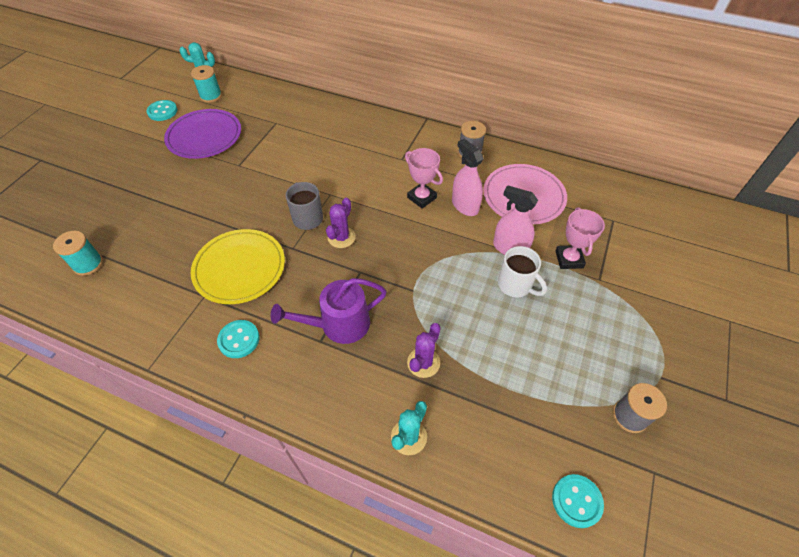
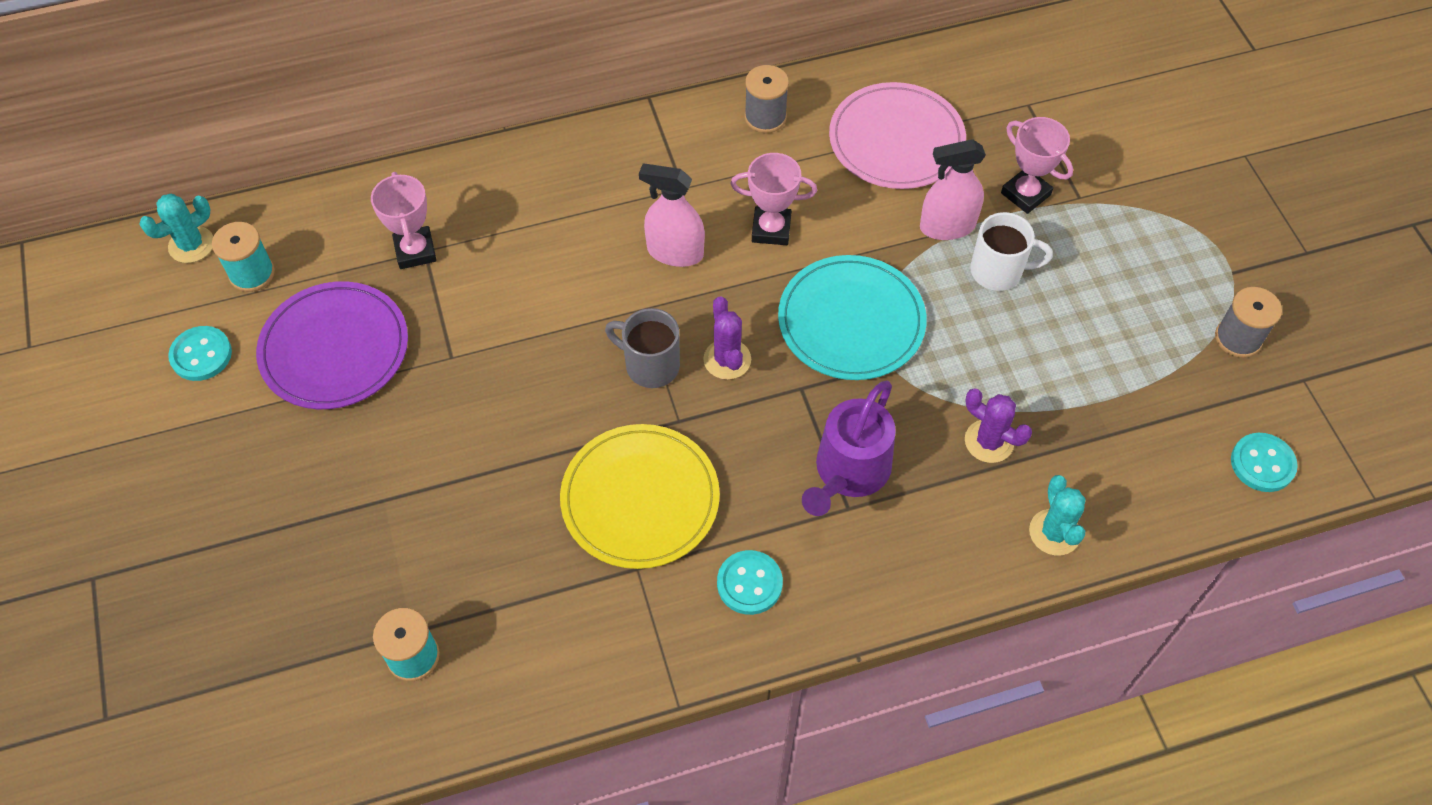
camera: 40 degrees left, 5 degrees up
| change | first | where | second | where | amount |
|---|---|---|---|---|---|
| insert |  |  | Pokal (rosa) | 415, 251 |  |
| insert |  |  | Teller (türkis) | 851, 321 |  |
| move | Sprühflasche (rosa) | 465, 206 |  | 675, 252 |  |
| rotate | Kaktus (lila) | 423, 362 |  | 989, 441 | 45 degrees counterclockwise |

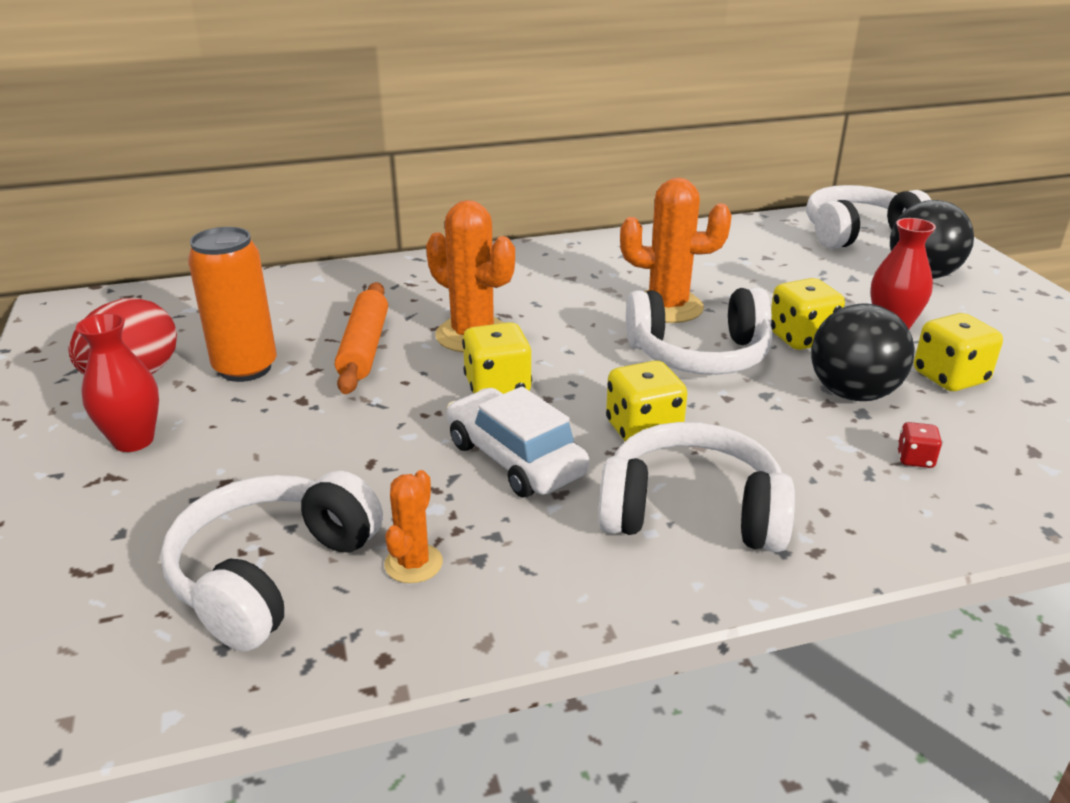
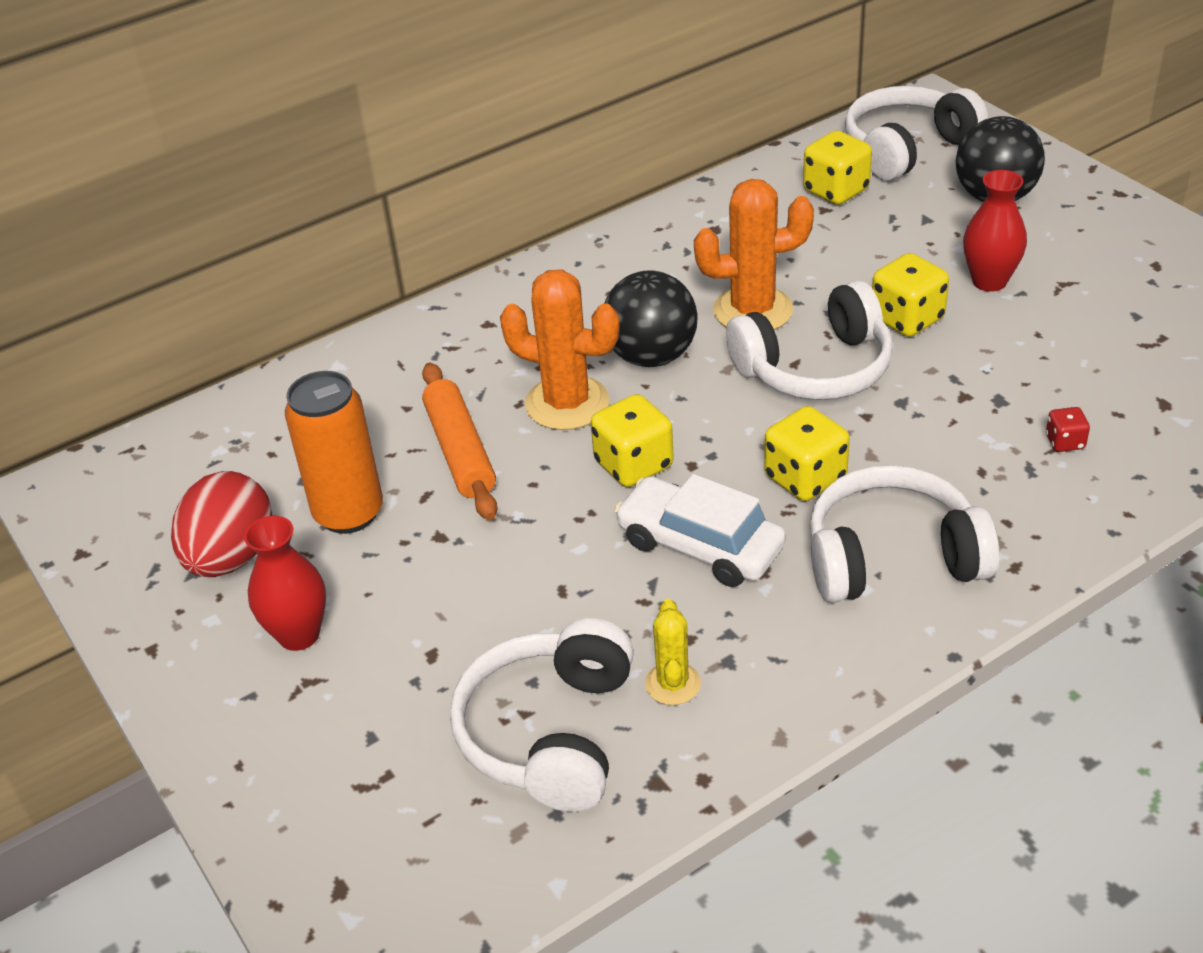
camera: 15 degrees left, 10 degrees up
| change | first | where | second | where | amount |
|---|---|---|---|---|---|
| move | Ball (schwarz) | 852, 393 |  | 651, 356 |  |
| move | Spielwürfel (gelb) | 949, 378 |  | 836, 191 |  |
| recolor | Kaktus (orange) | 413, 563 | Kaktus (gelb) | 673, 684 |  |

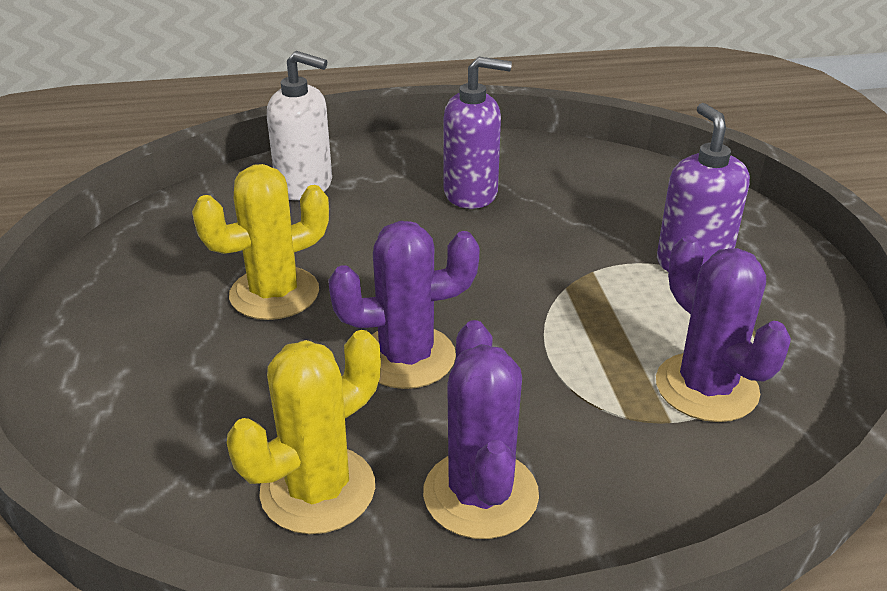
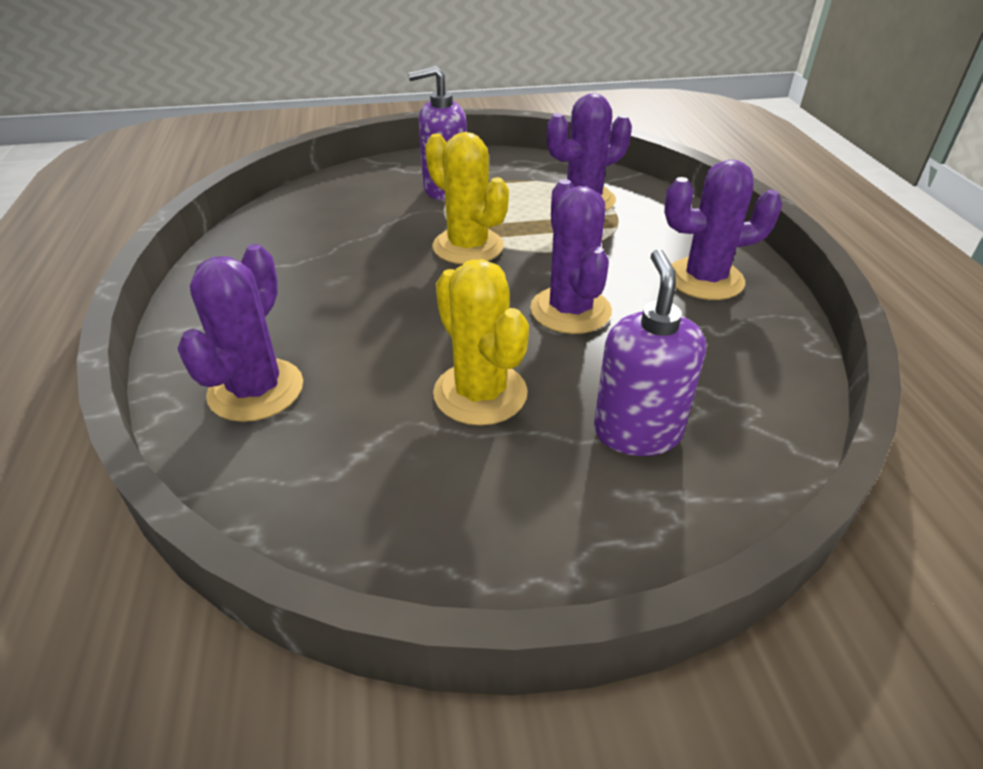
camera: 90 degrees left, 5 degrees up
| change | first | where | second | where | amount |
|---|---|---|---|---|---|
| move | Kaktus (gelb) | 318, 490 |  | 468, 247 |  |
| move | Seifenspender (lila) | 471, 193 |  | 637, 432 |  |
| replace | Seifenspender (weiß) | 305, 186 | Kaktus (lila) | 256, 390 |  |

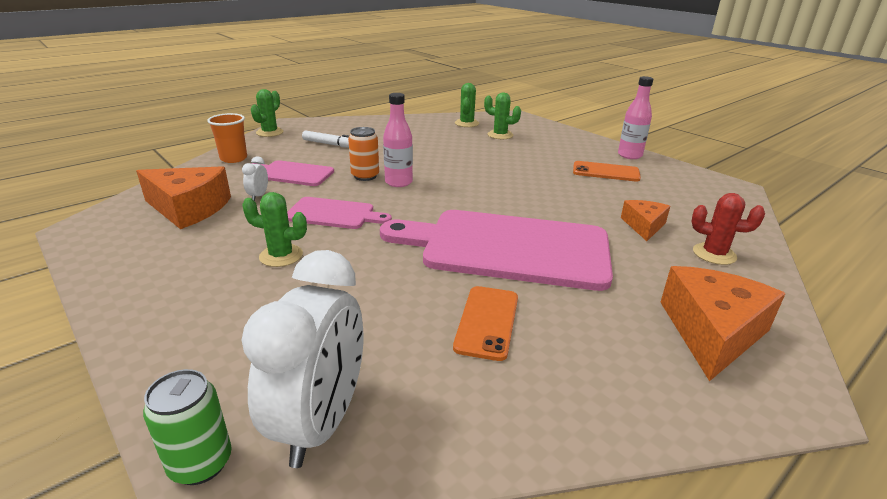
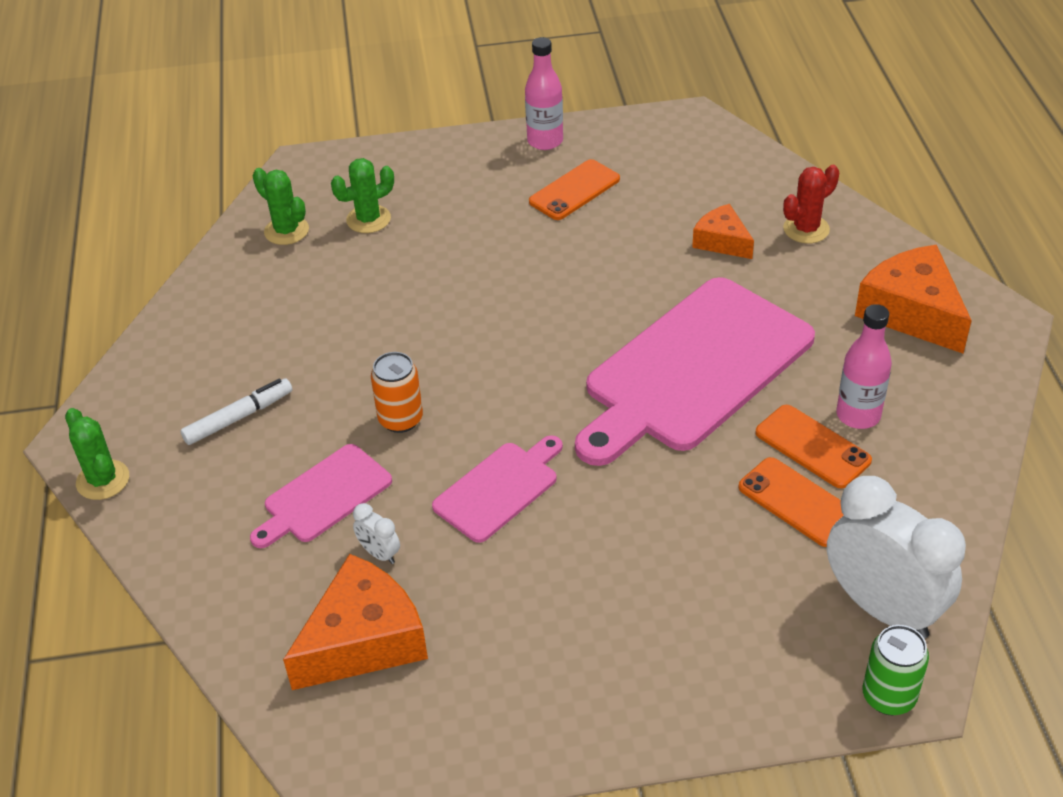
camera: 55 degrees left, 15 degrees up
| change | first | where | second | where | amount |
|---|---|---|---|---|---|
| delete | Becher (orange) | 233, 158 |  |  |  |
| delete | Kaktus (grün) | 281, 256 |  |  |  |
| insert |  |  | Handy (orange) | 797, 502 |  |
| move | Flasche (rosa) | 398, 182 |  | 858, 415 |  |

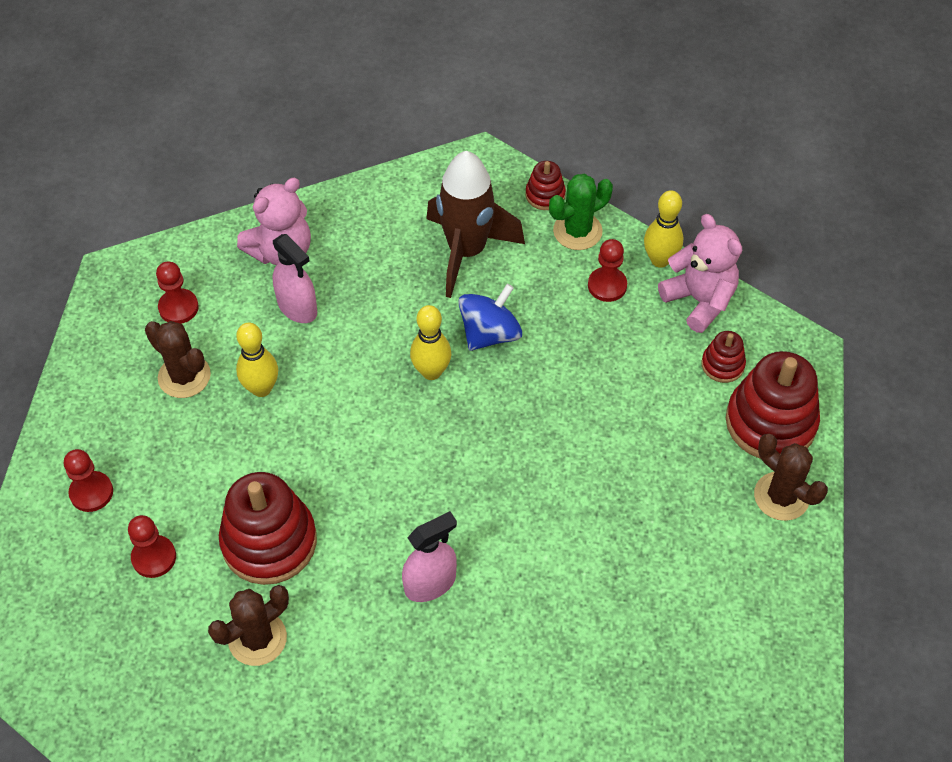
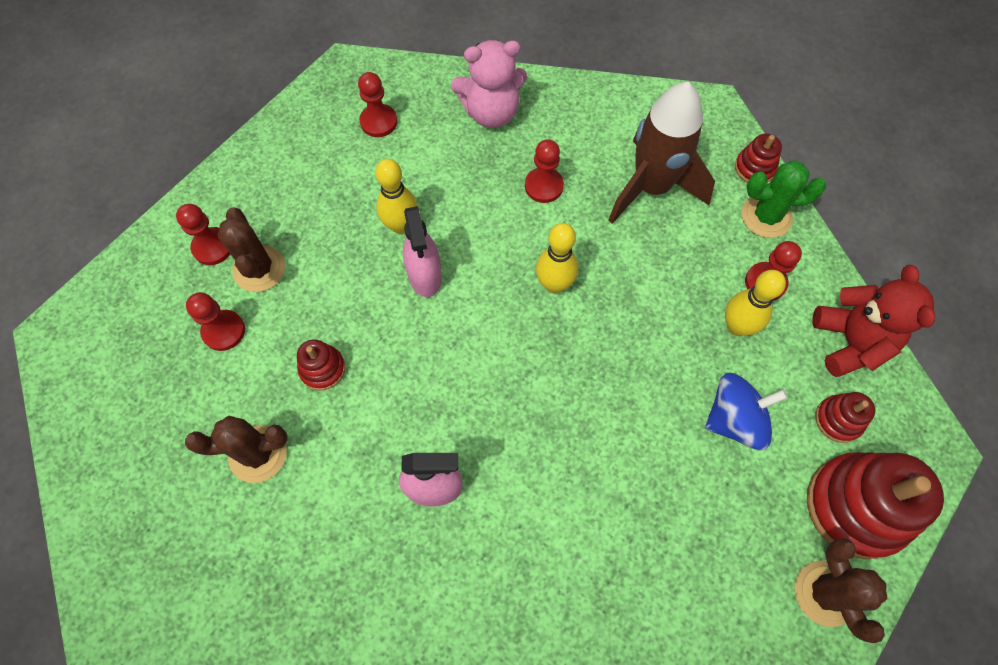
camera: 30 degrees right, 10 degrees up
| change | first | where | second | where | amount |
|---|---|---|---|---|---|
| insert |  |  | Bauer (rot) | 544, 186 |  |
| move | Kaktus (braun) | 184, 376 |  | 259, 269 |  |
| move | Sprühflasche (rosa) | 297, 307 |  | 425, 275 |  |
| move | Kreisel (blau) | 490, 334 |  | 735, 420 |  |
| move | Bowlingkegel (gelb) | 660, 260 |  | 737, 326 |  |
| recolor | Teddybär (rosa) | 699, 300 | Teddybär (rot) | 850, 342 |  |
| resize | Stapelspielzeug (rot) | 269, 542 |  | 322, 369 | x0.49 |

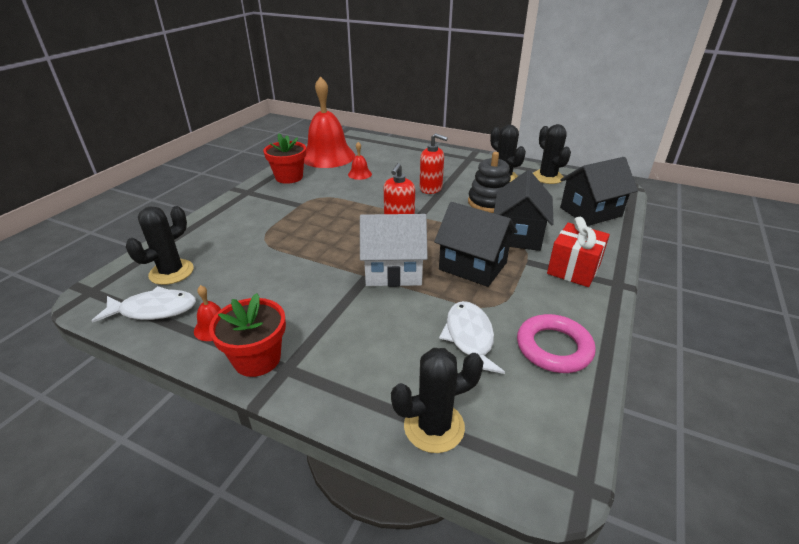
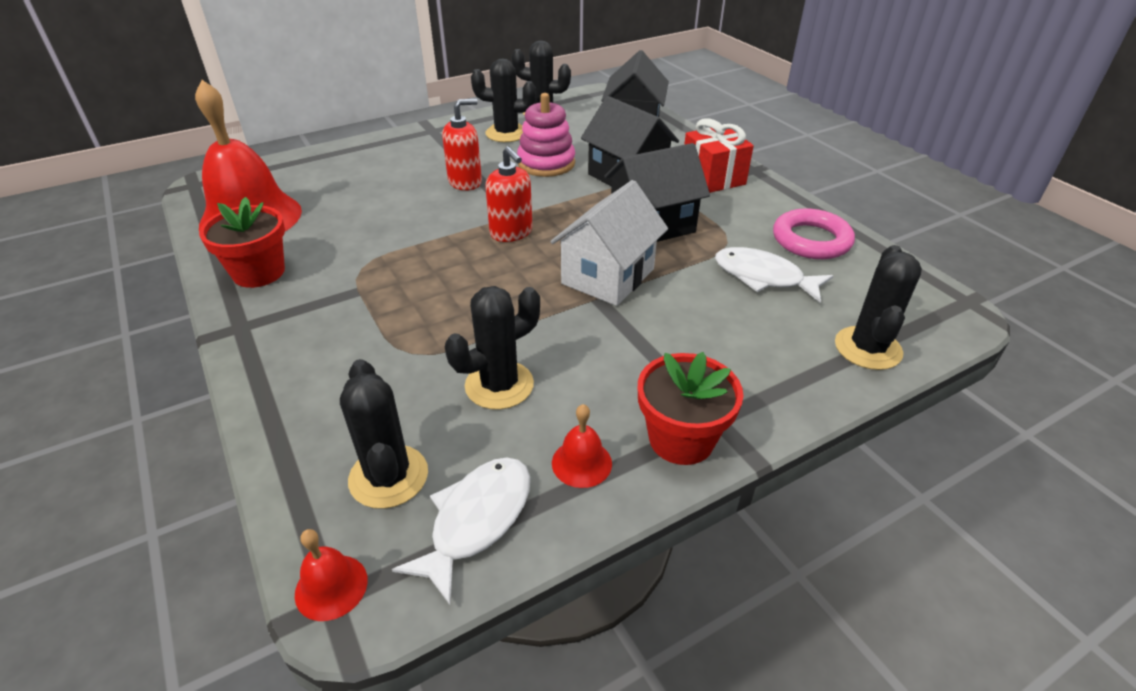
camera: 55 degrees left, 5 degrees up
| change | first | where | second | where | amount |
|---|---|---|---|---|---|
| insert |  |  | Kaktus (schwarz) | 499, 385 |  |
| move | Glocke (rot) | 360, 174 |  | 331, 587 |  |
| recolor | Stapelspielzeug (schwarz) | 489, 202 | Stapelspielzeug (rosa) | 546, 163 |  |

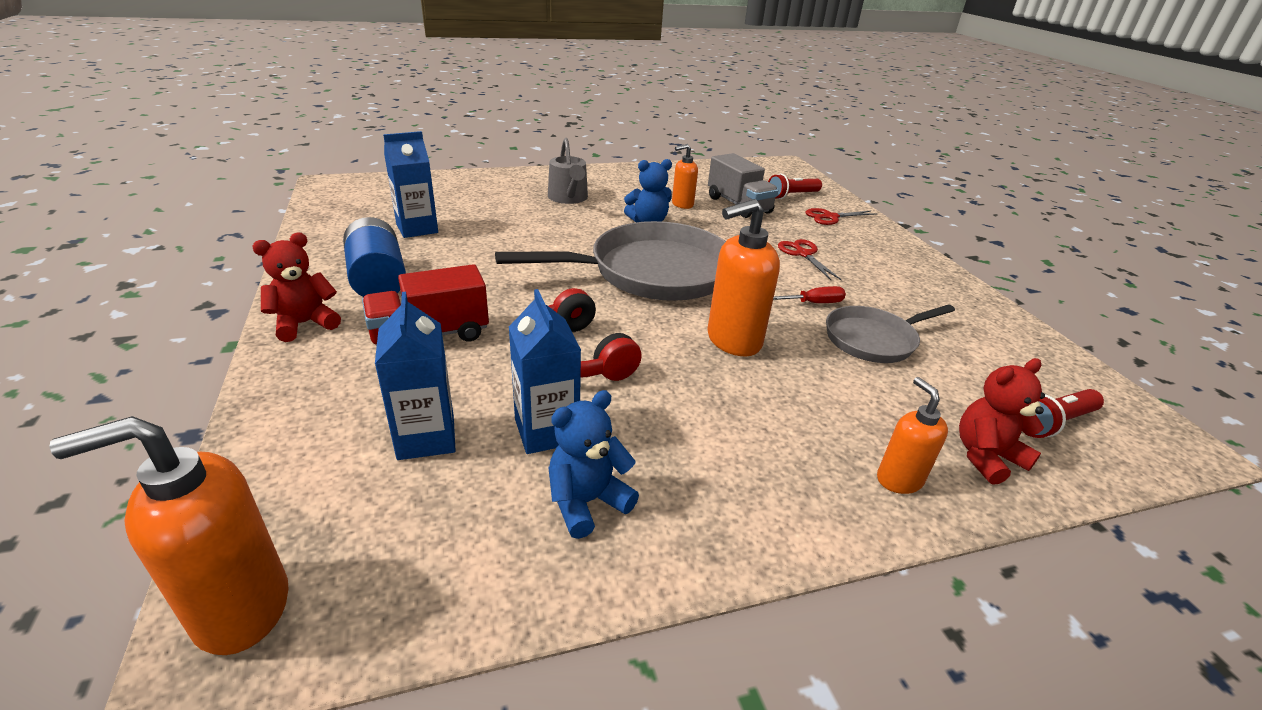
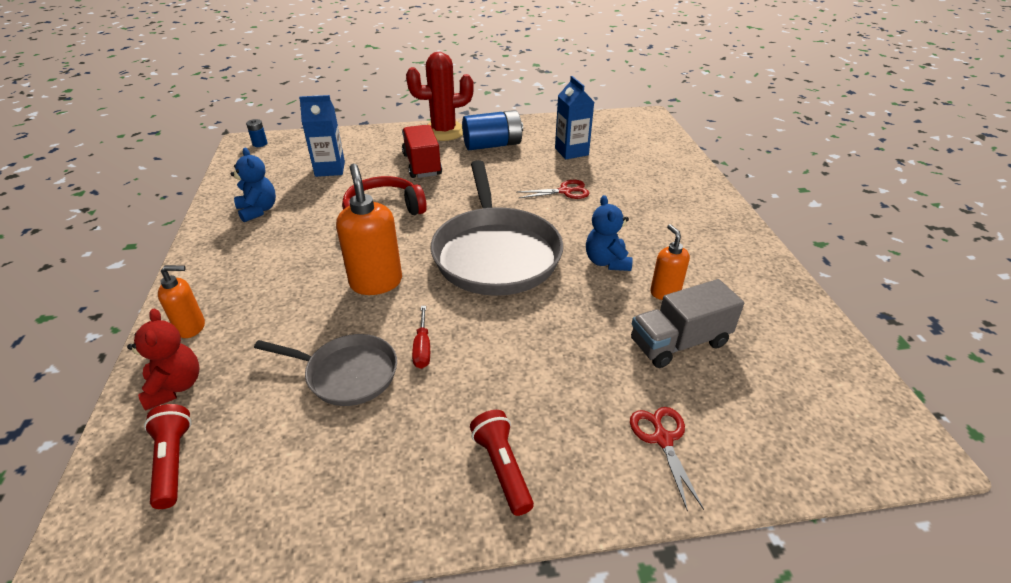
camera: 100 degrees right, 5 degrees up
| change | first | where | second | where | amount |
|---|---|---|---|---|---|
| delete | Getränkekarton (blau) | 546, 431 |  |  |  |
| delete | Gießkanne (grau) | 568, 198 |  |  |  |
| move | Taschenlampe (rot) | 792, 196 |  | 502, 468 |  |
| move | Schere (rot) | 803, 254 |  | 565, 191 |  |
| replace | Seifenspender (orange) | 240, 608 | Batterie (blau) | 260, 144 |  |
| replace | Teddybär (rot) | 305, 324 | Kaktus (rot) | 444, 131 |  |
| rotate | Pfanne (grau) | 873, 339 |  | 347, 374 | 120 degrees clockwise |

